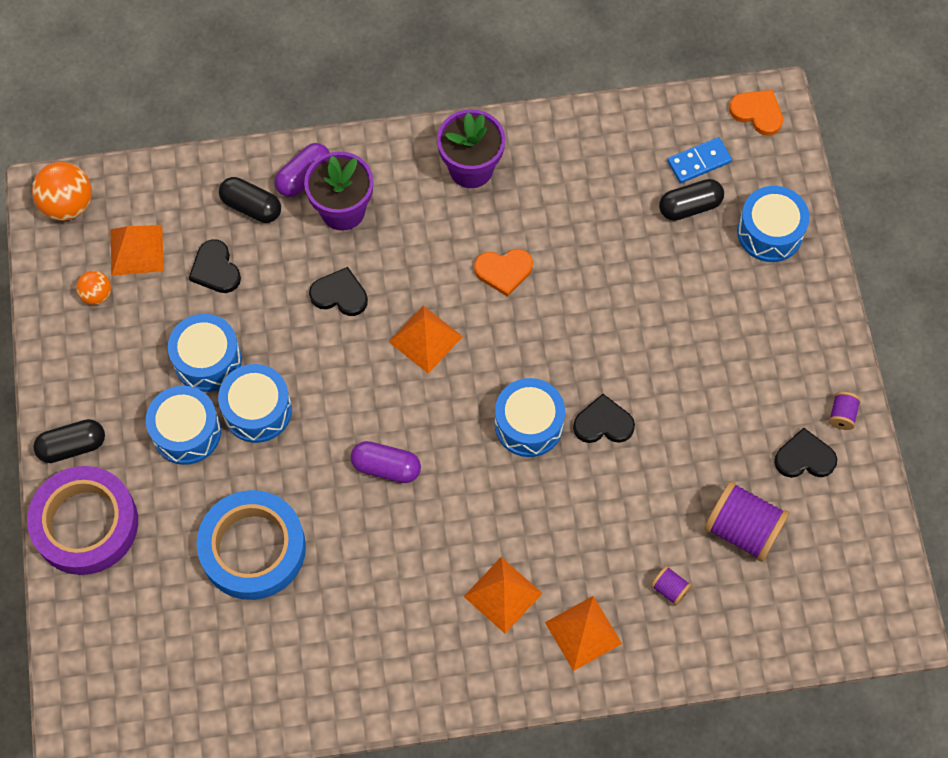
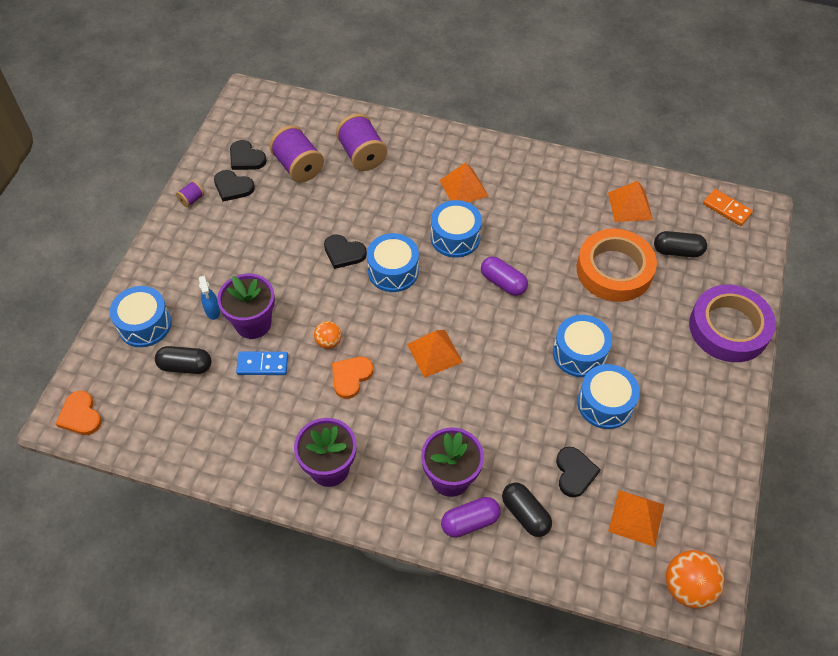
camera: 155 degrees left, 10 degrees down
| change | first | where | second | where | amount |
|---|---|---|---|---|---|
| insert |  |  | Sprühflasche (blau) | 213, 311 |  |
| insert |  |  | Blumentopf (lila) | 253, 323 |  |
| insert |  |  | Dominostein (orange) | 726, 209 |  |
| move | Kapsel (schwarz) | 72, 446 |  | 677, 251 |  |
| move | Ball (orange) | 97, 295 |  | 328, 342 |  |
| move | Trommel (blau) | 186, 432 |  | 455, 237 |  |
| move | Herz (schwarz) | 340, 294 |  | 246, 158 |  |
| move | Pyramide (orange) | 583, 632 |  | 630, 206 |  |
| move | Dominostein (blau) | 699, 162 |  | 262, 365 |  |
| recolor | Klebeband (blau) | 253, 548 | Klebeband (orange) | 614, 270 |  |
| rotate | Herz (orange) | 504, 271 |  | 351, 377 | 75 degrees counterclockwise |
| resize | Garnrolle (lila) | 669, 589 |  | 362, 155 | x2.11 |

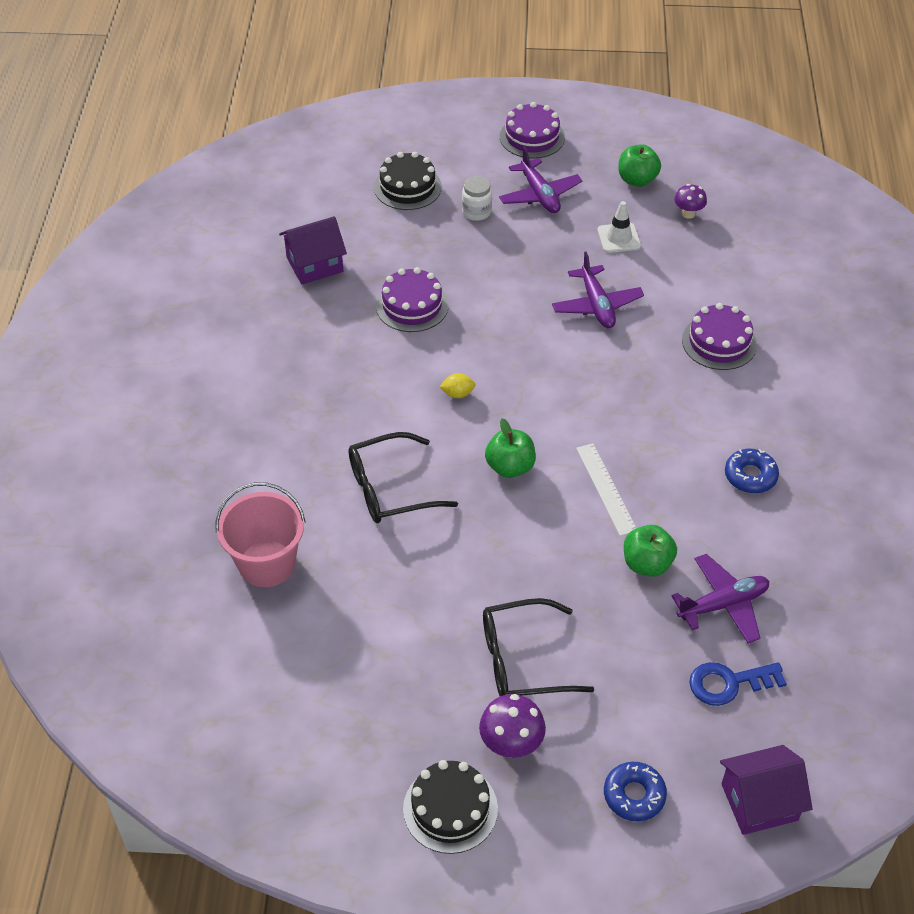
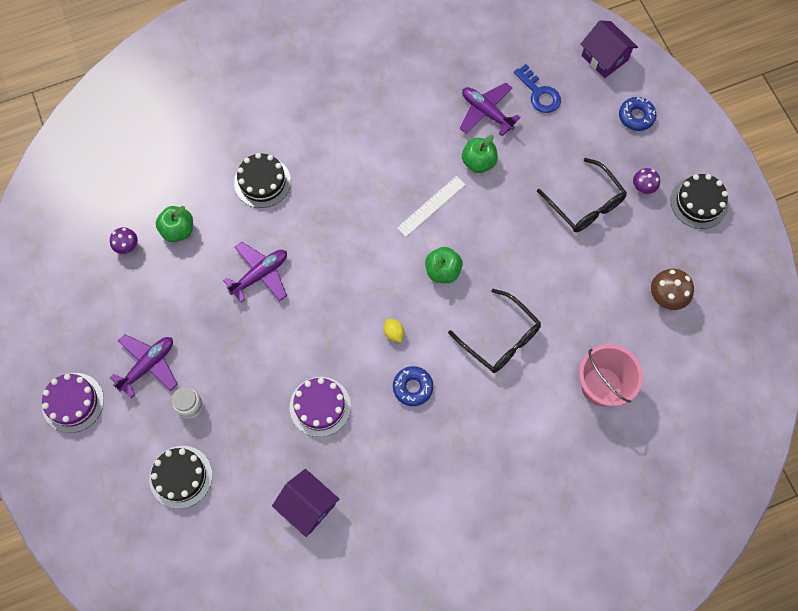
camera: 115 degrees left, 20 degrees up
| change | first | where | second | where | amount |
|---|---|---|---|---|---|
| delete | Leitkegel (weiß) | 619, 238 |  |  |  |
| insert |  |  | Pilz (braun) | 666, 297 |  |
| move | Apfel (grün) | 637, 180 |  | 178, 230 |  |
| move | Donut (blau) | 750, 476 |  | 412, 387 |  |
| recolor | Kuchen (lila) | 719, 342 | Kuchen (schwarz) | 262, 182 |  |
| resize | Pilz (lila) | 511, 745 |  | 643, 188 | x0.66 |

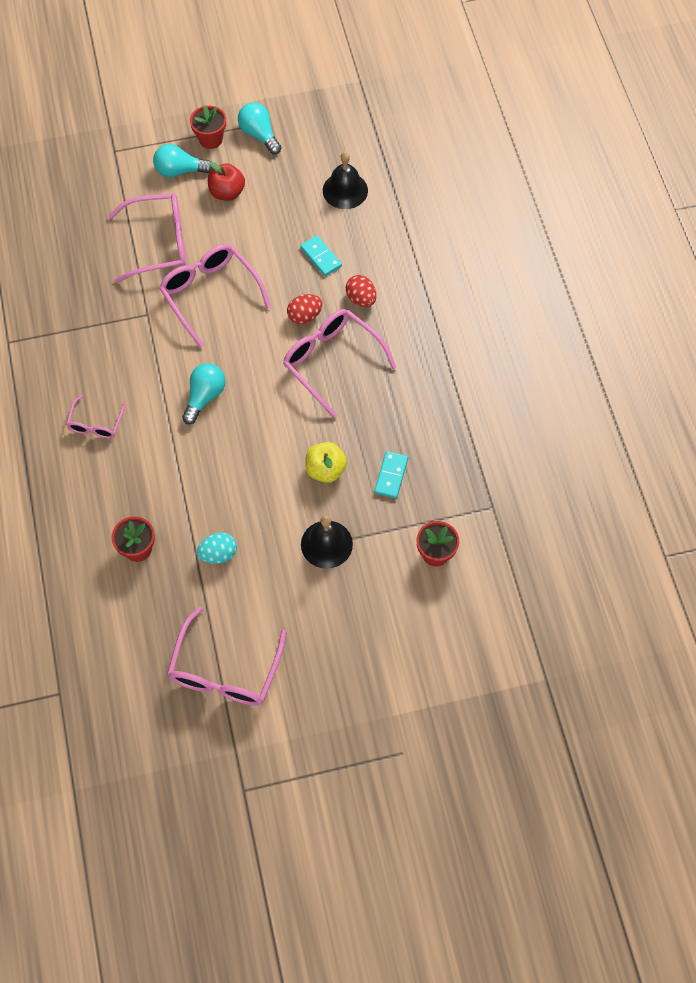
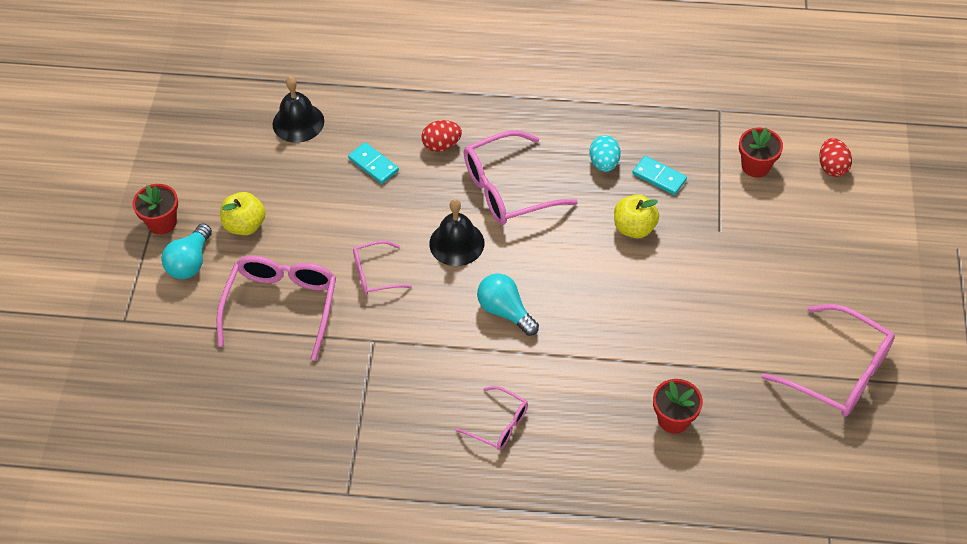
camera: 70 degrees left, 10 degrees down
| change | first | where | second | where | amount |
|---|---|---|---|---|---|
| delete | Glühbirne (türkis) | 259, 135 |  |  |  |
| move | Ei (türkis) | 218, 554 |  | 604, 163 |  |
| move | Ei (rot) | 305, 316 |  | 832, 167 |  |
| move | Glocke (schwarz) | 326, 544 |  | 456, 243 |  |
| recolor | Apfel (rot) | 227, 192 | Apfel (gelb) | 245, 225 |  |
| rotate | Dominostein (türkis) | 321, 257 |  | 373, 165 | 60 degrees clockwise |
| resize | Brille (rosa) | 211, 295 |  | 375, 274 | x0.55 |

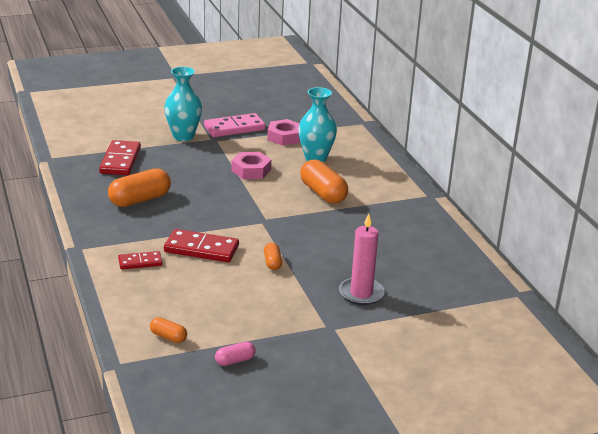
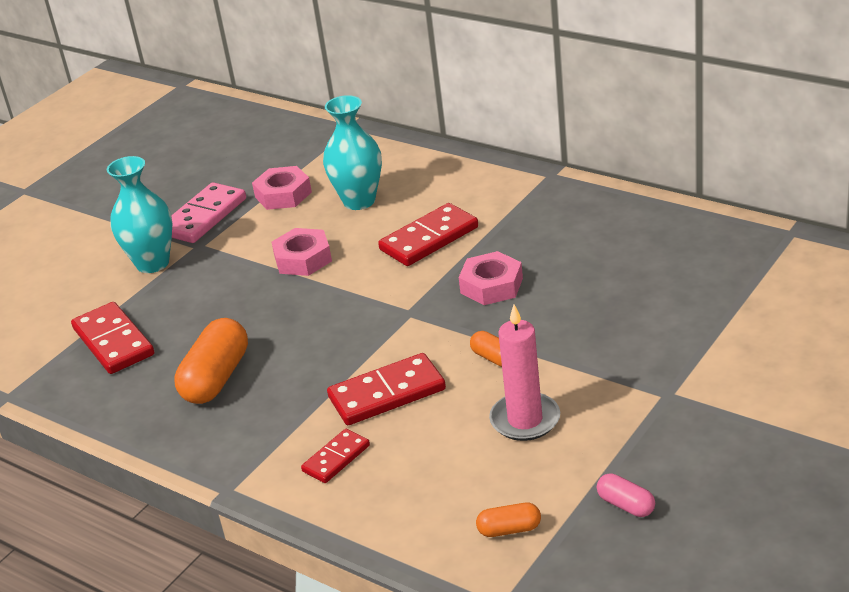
camera: 30 degrees left, 5 degrees up
| change | first | where | second | where | amount |
|---|---|---|---|---|---|
| insert |  |  | Sechskantmutter (rosa) | 491, 285 |  |
| move | Kerze (rosa) | 361, 293 |  | 525, 420 |  |
| replace | Kapsel (orange) | 323, 193 | Dominostein (rot) | 429, 239 |  |
| rotate | Kapsel (rosa) | 235, 360 |  | 626, 505 | 75 degrees counterclockwise |

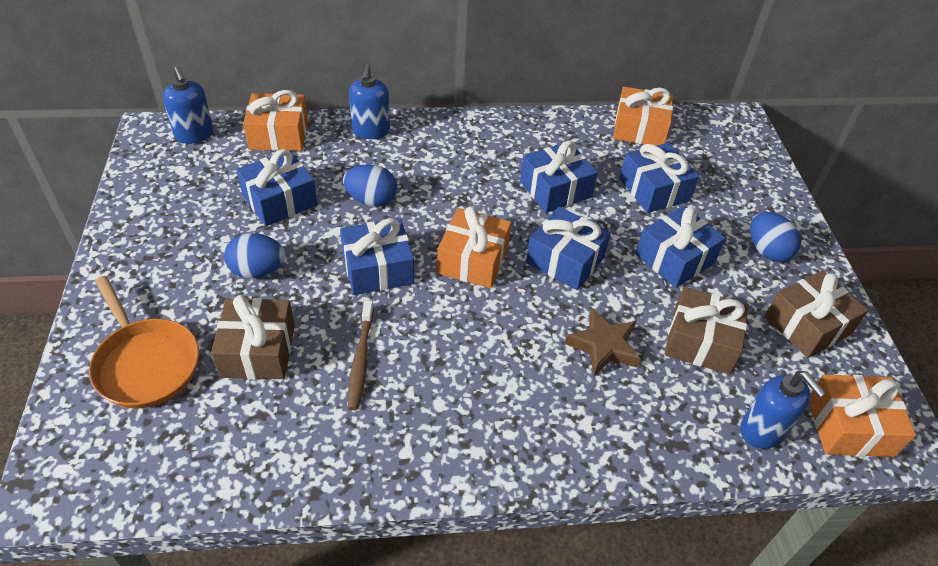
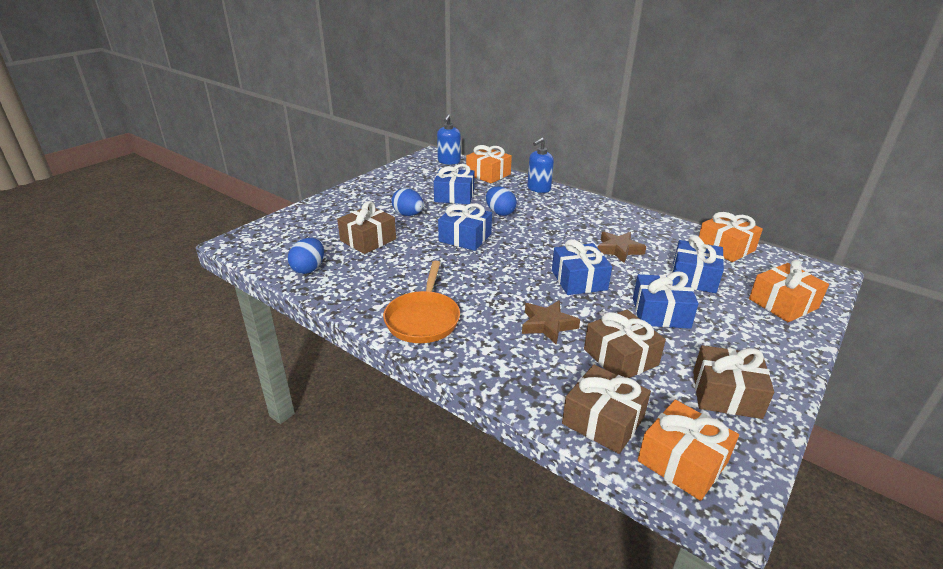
camera: 45 degrees right, 15 degrees down
| change | first | where | second | where | amount |
|---|---|---|---|---|---|
| delete | Zahnbürste (braun) | 361, 360 |  |  |  |
| move | Pfanne (orange) | 145, 363 |  | 423, 319 |  |
| move | Geschenk (orange) | 473, 260 |  | 783, 303 |  |
| move | Ei (blau) | 767, 251 |  | 309, 269 |  |
| replace | Geschenk (blau) | 555, 189 | Stern (braun) | 619, 250 |  |
| replace | Seifenspender (blau) | 762, 431 | Geschenk (braun) | 603, 420 |  |

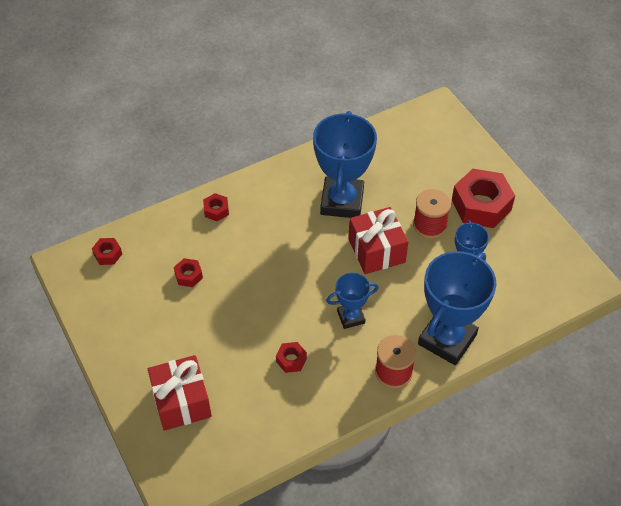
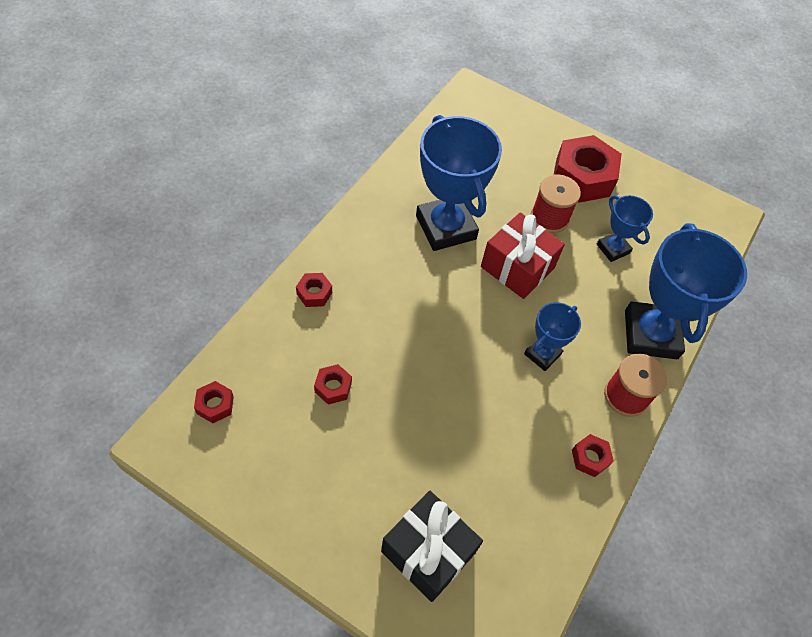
camera: 35 degrees left, 5 degrees up
| change | first | where | second | where | amount |
|---|---|---|---|---|---|
| move | Sechskantmutter (rot) | 291, 360 |  | 590, 458 |  |
| recolor | Geschenk (rot) | 181, 401 | Geschenk (schwarz) | 428, 552 |  |

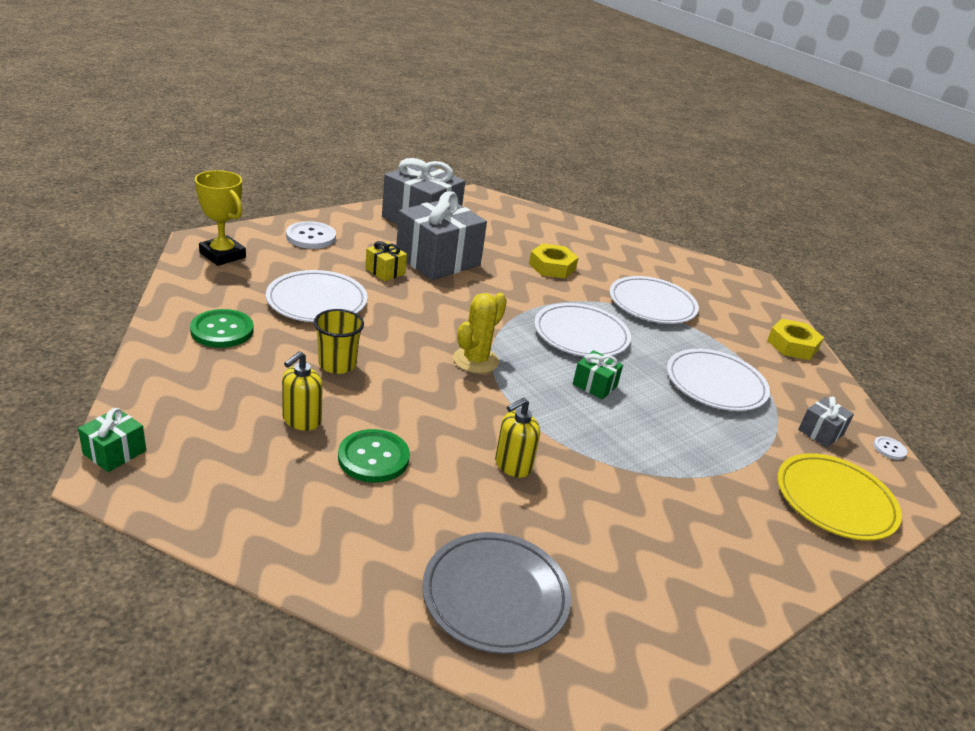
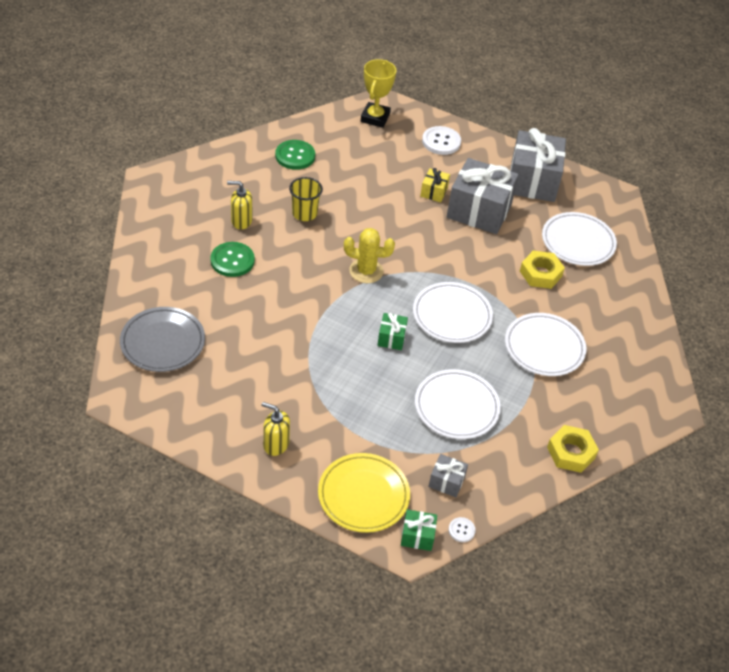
camera: 65 degrees right, 15 degrees up
| change | first | where | second | where | amount |
|---|---|---|---|---|---|
| move | Geschenk (grün) | 114, 452 |  | 417, 536 |  |
| move | Teller (weiß) | 317, 301 |  | 578, 242 |  |
| move | Seifenspender (gelb) | 512, 465 |  | 276, 444 |  |

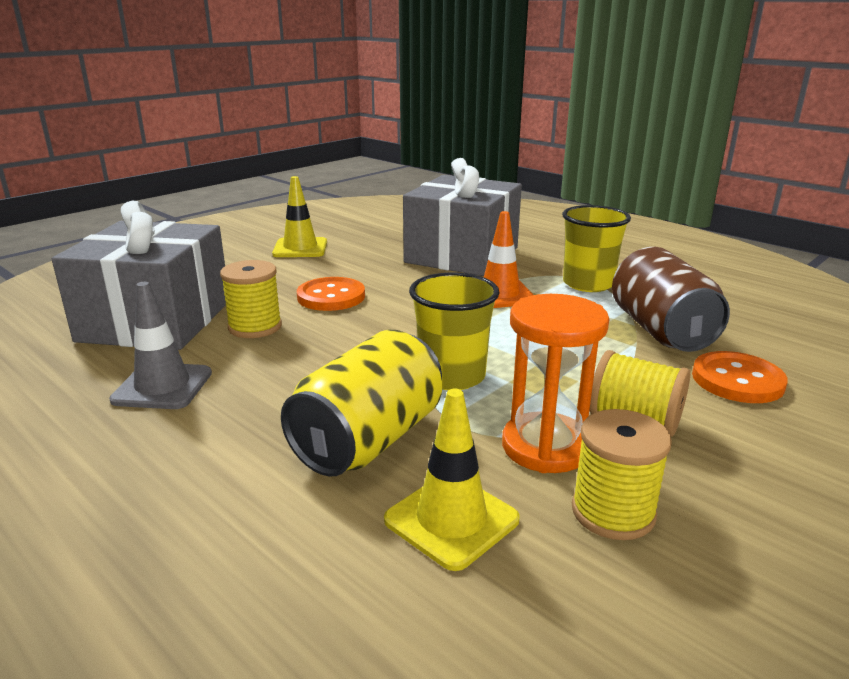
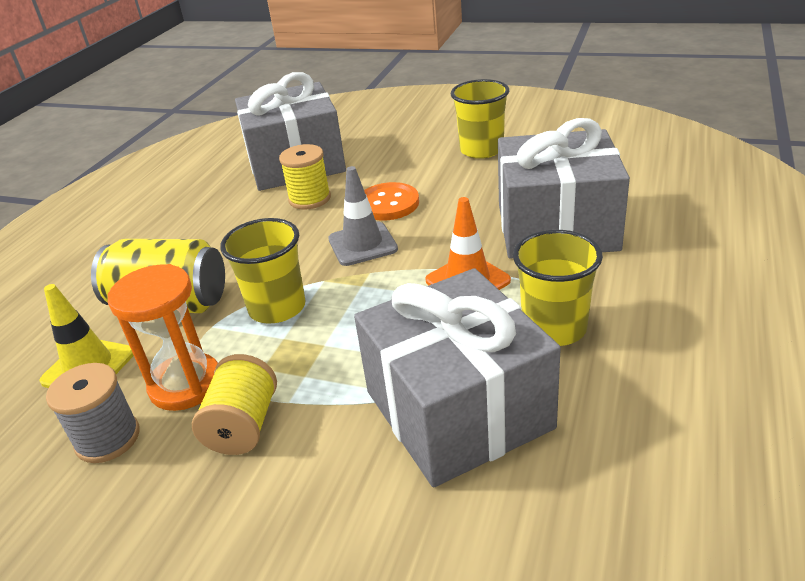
camera: 70 degrees right, 10 degrees up
| change | first | where | second | where | amount |
|---|---|---|---|---|---|
| delete | Knopf (orange) | 737, 380 |  |  |  |
| move | Leitkegel (grau) | 162, 386 |  | 362, 244 |  |
| replace | Leitkegel (gelb) | 300, 248 | Becher (gelb) | 481, 150 |  |
| replace | Dose (braun) | 661, 330 | Geschenk (grau) | 458, 409 |  |
| recolor | Garnrolle (gelb) | 613, 512 | Garnrolle (grau) | 108, 438 |  |

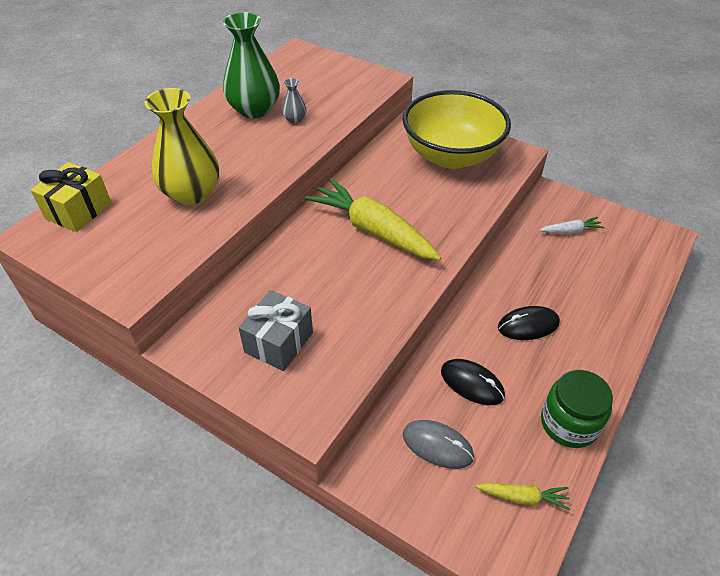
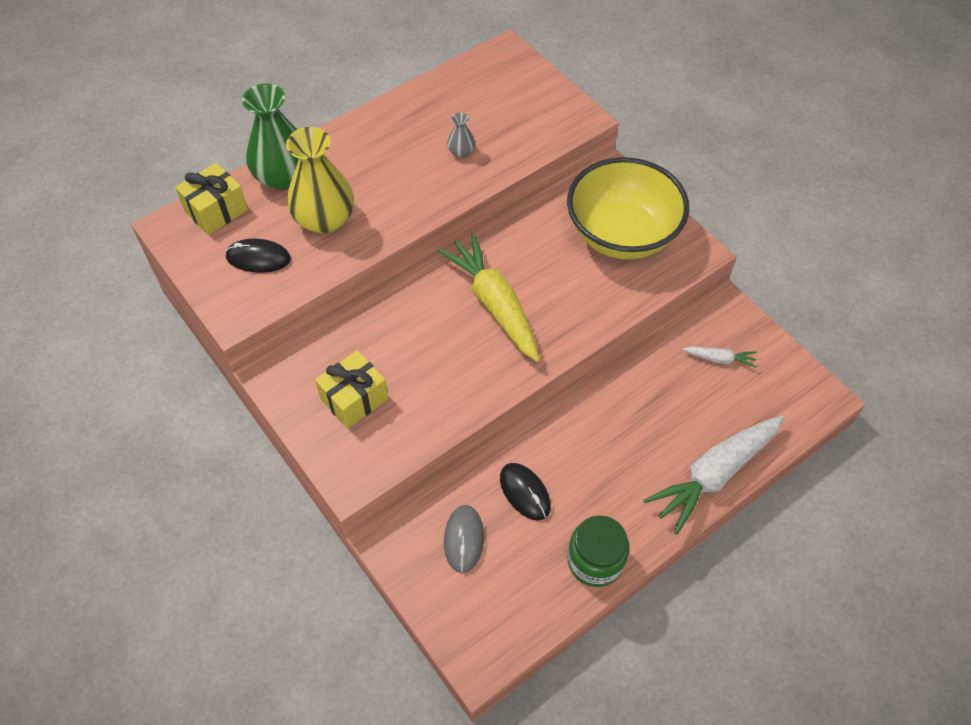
camera: 20 degrees right, 10 degrees up
| change | first | where | second | where | amount |
|---|---|---|---|---|---|
| delete | Karotte (gelb) | 522, 497 |  |  |  |
| insert |  |  | Karotte (weiß) | 714, 474 |  |
| move | Vase (grün) | 254, 109 |  | 283, 176 |  |
| move | Computermaus (schwarz) | 528, 325 |  | 258, 258 |  |
| recolor | Geschenk (grau) | 279, 342 | Geschenk (gelb) | 354, 399 |  |
| rotate | Computermaus (grau) | 437, 445 |  | 464, 539 | 45 degrees clockwise |

